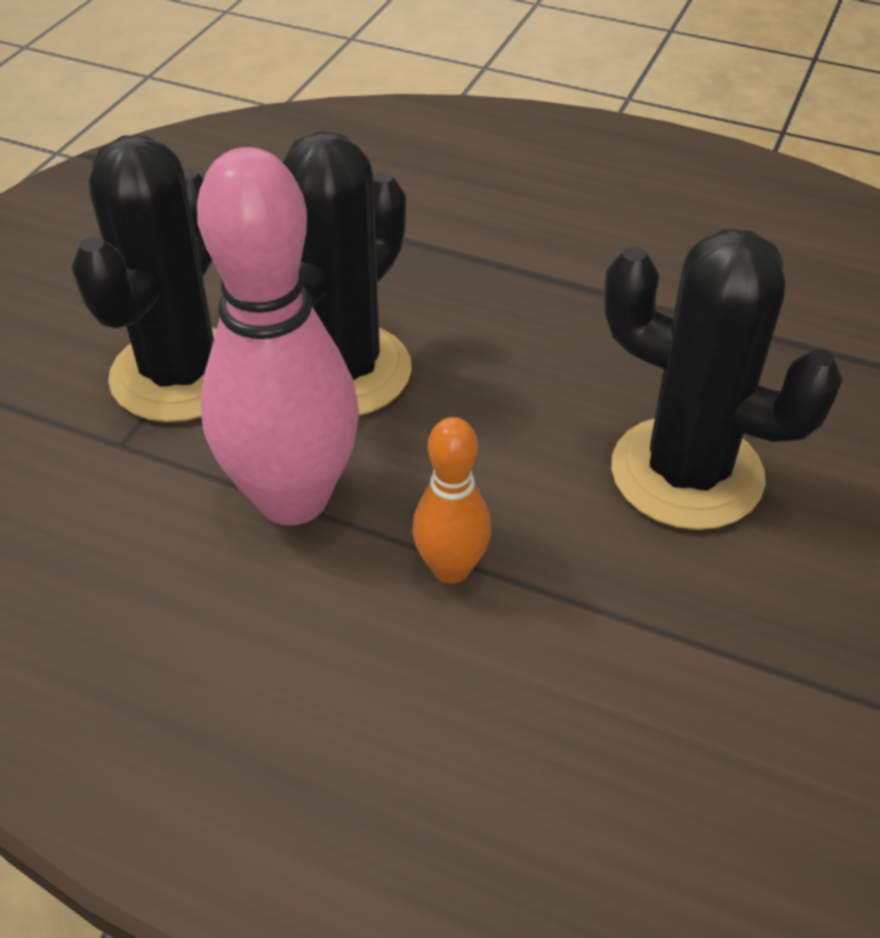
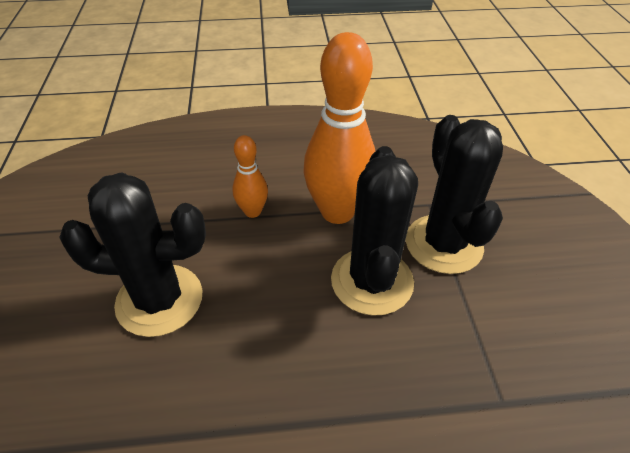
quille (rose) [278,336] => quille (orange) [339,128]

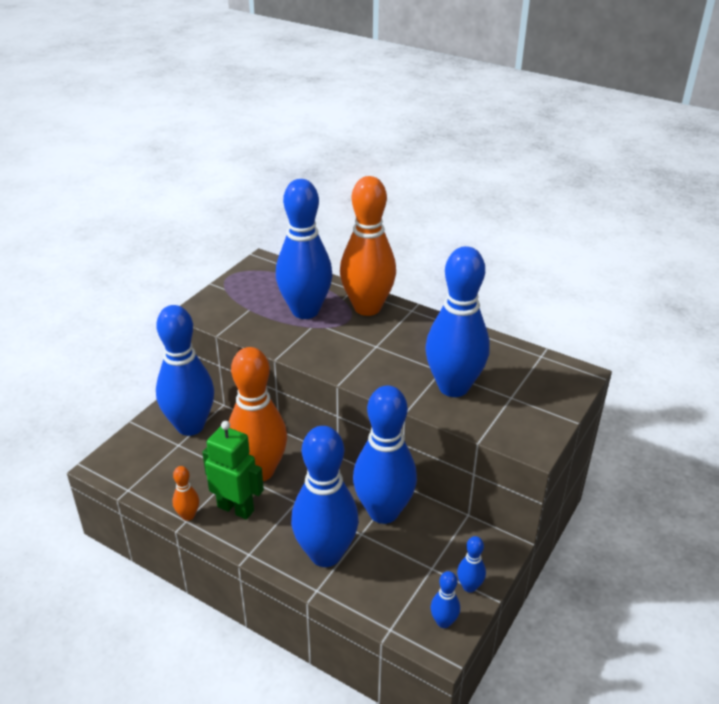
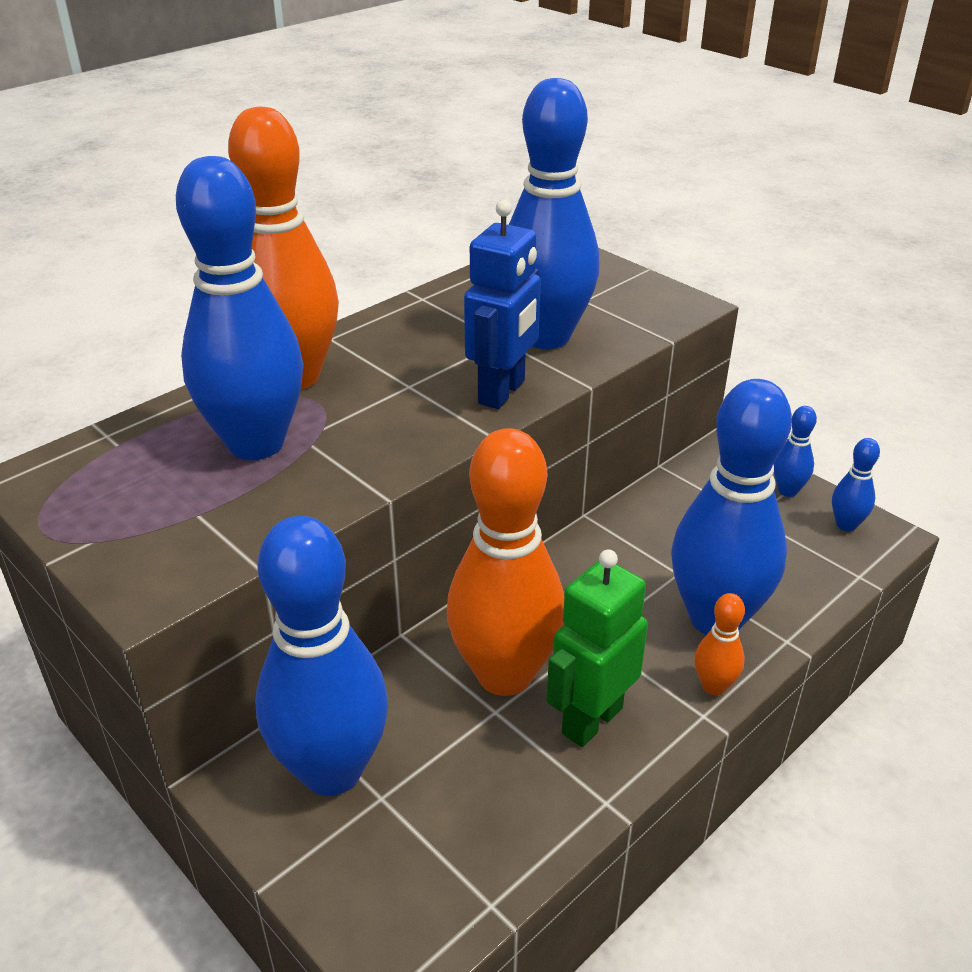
quille (bleu) [385,455] => nothing
quille (orange) [185,493] => quille (orange) [720,644], relocated
nothing => robot (bleu) [502,304]

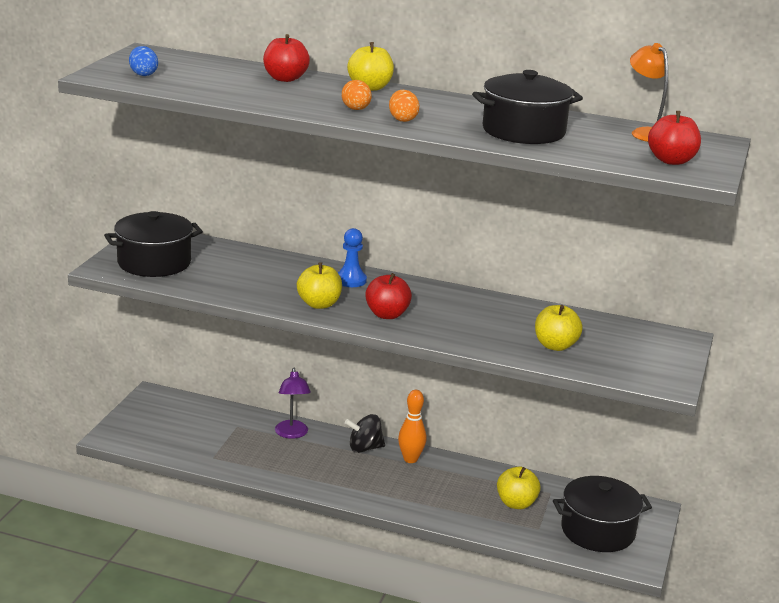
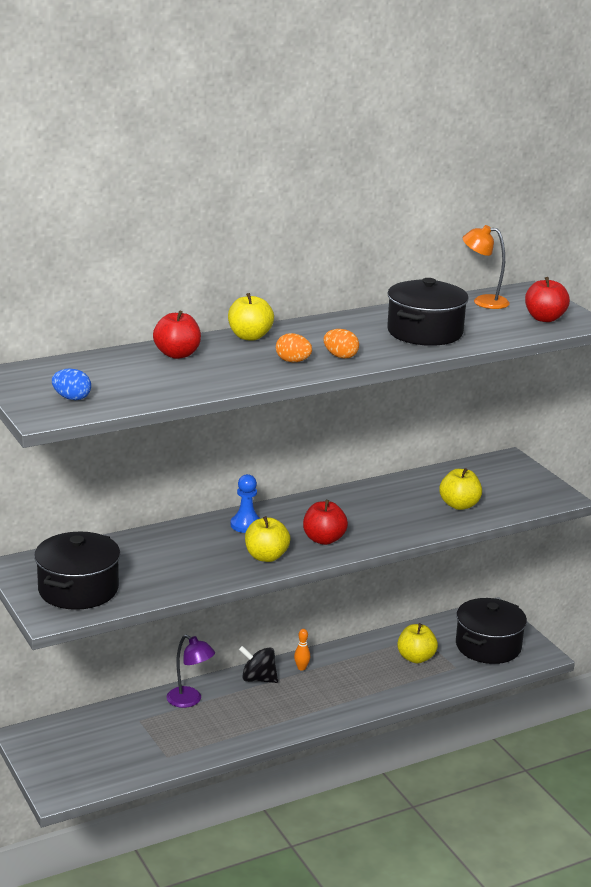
quille (orange) [412,426] => quille (orange) [302,650], x0.59
toupie (noir) [365,433] => toupie (noir) [258,664], 75 degrees clockwise

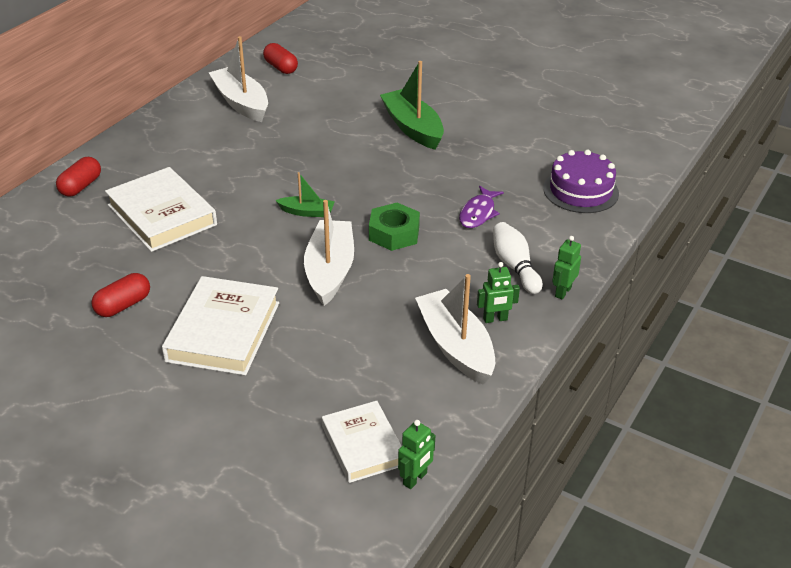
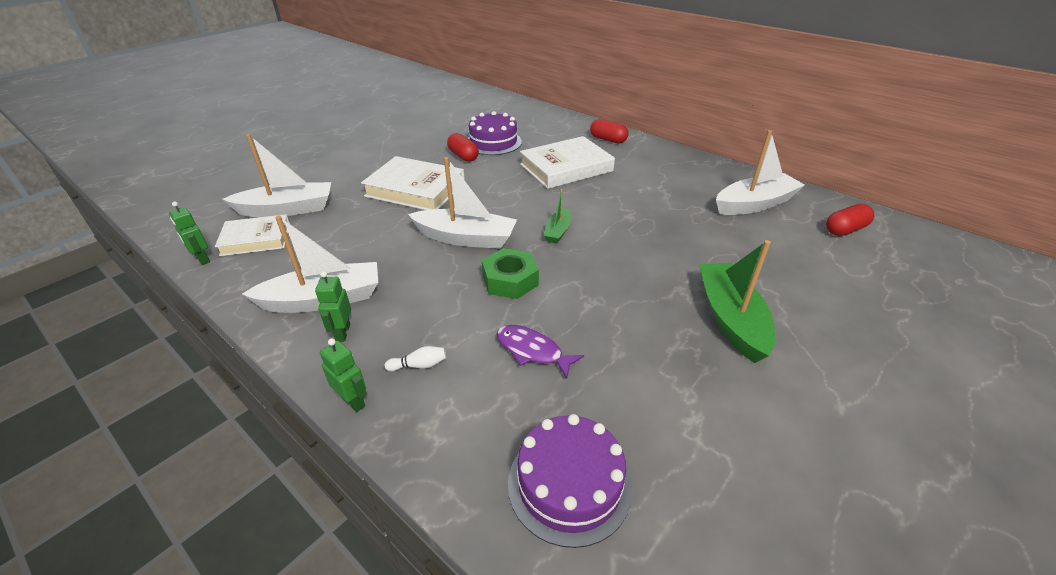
bateau (vert) [412,105] => bateau (vert) [737,301], 75 degrees counterclockwise
quille (blanc) [517,258] => quille (blanc) [415,358], x0.55
nothing => gâteau (violet) [495,133]
nothing => bateau (blanc) [276,175]

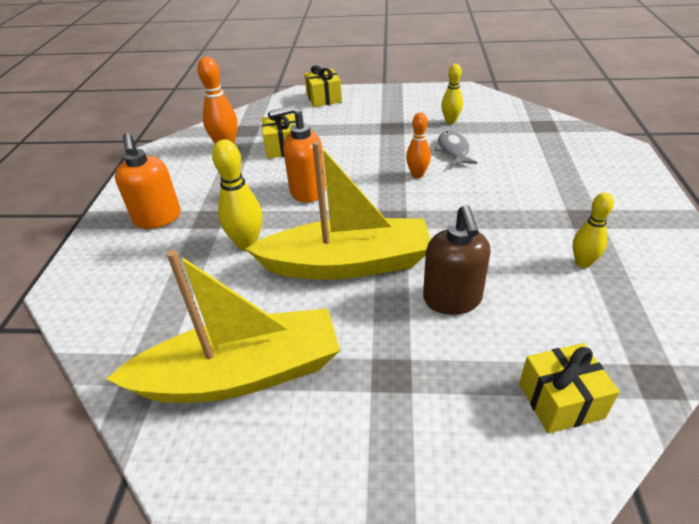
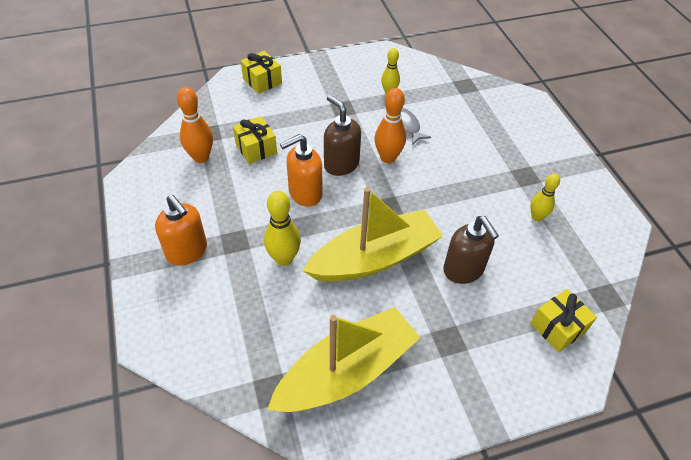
quille (orange) [418,145] => quille (orange) [390,125], x1.51
nothing => distributeur de savon (marron) [342,135]

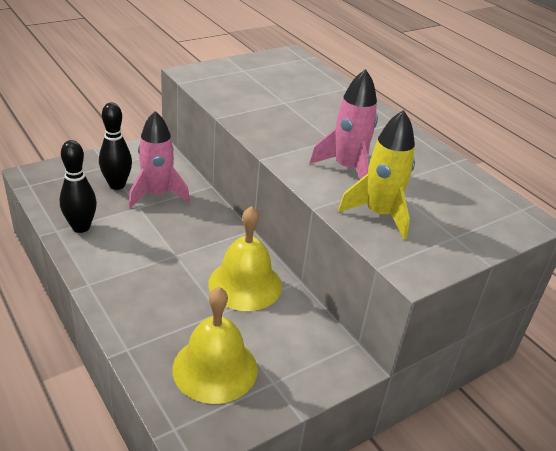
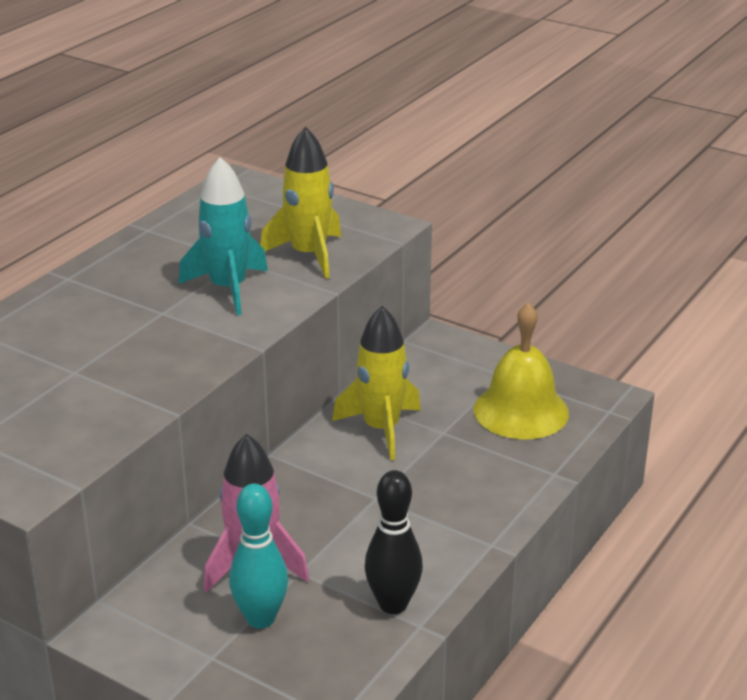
fusée (rose) [343,124] => fusée (turquoise) [223,236]
quille (noir) [115,146] => quille (turquoise) [258,556]
cloche (jaune) [245,258] => fusée (jaune) [376,383]

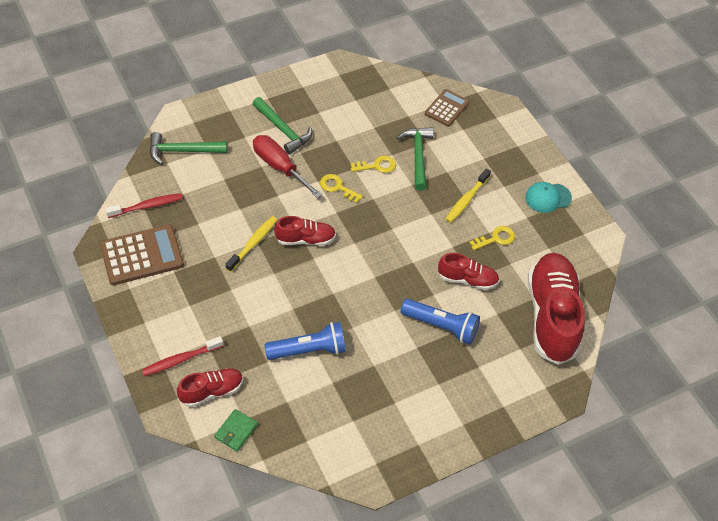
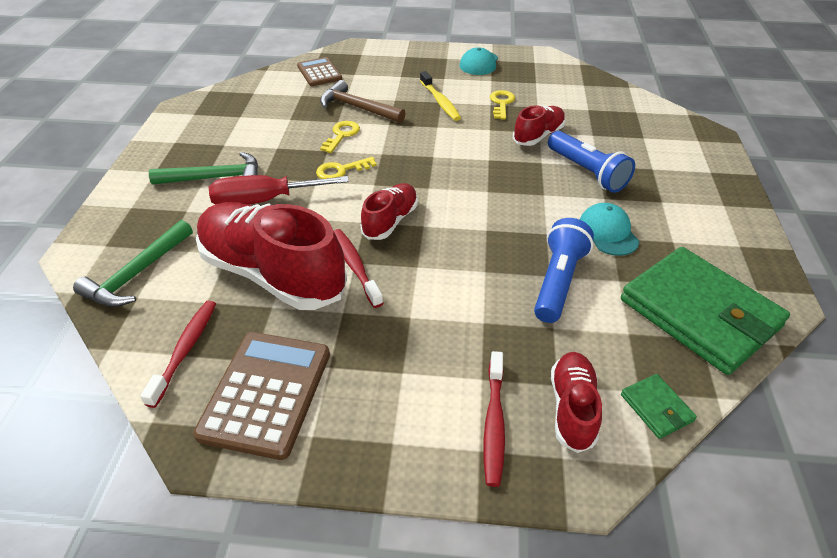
marteau (vert) [415,159] => marteau (marron) [363,101]
brosse à dents (jaune) [251,244] => brosse à dents (rouge) [359,268]
chaussure (rouge) [556,309] => chaussure (rouge) [271,256], relocated
lampe de poche (bleu) [440,321] => lampe de poche (bleu) [591,162], 90 degrees clockwise
nothing => casquette (turquoise) [609,229]
nothing => portefeuille (vert) [705,311]

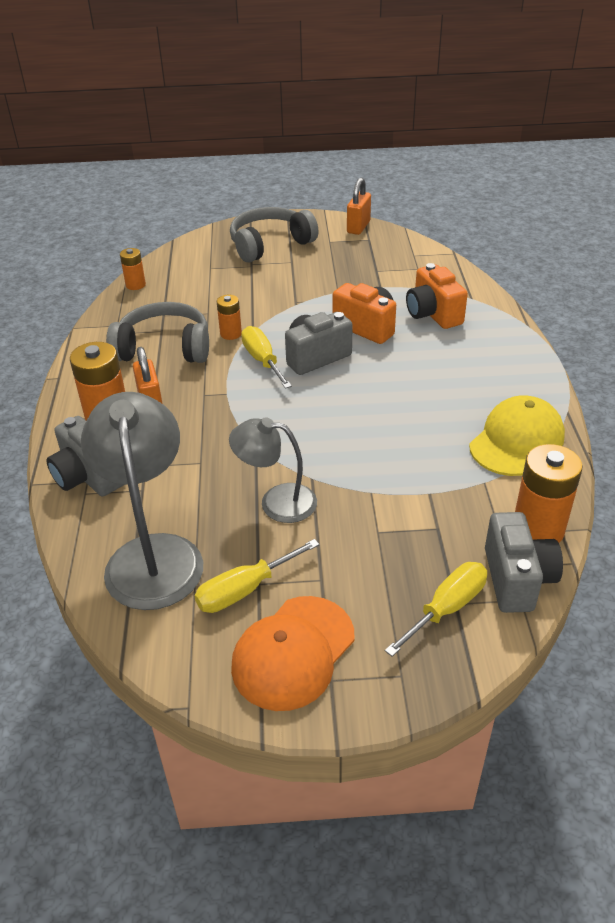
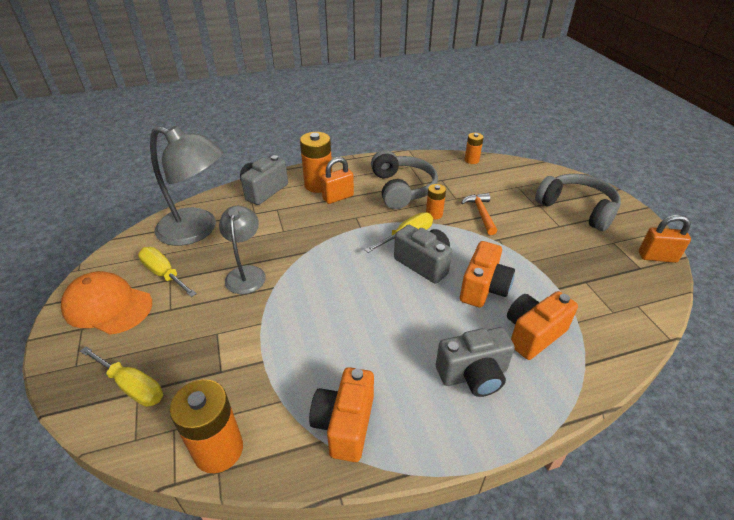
lampe (gris) [142,501] => lampe (gris) [186,185], 45 degrees clockwise
casquette (jaune) [517,436] => appareil photo (orange) [341,414]
appareil photo (gris) [524,562] => appareil photo (gris) [475,362], relocated
nothing => marteau (orange) [479,214]

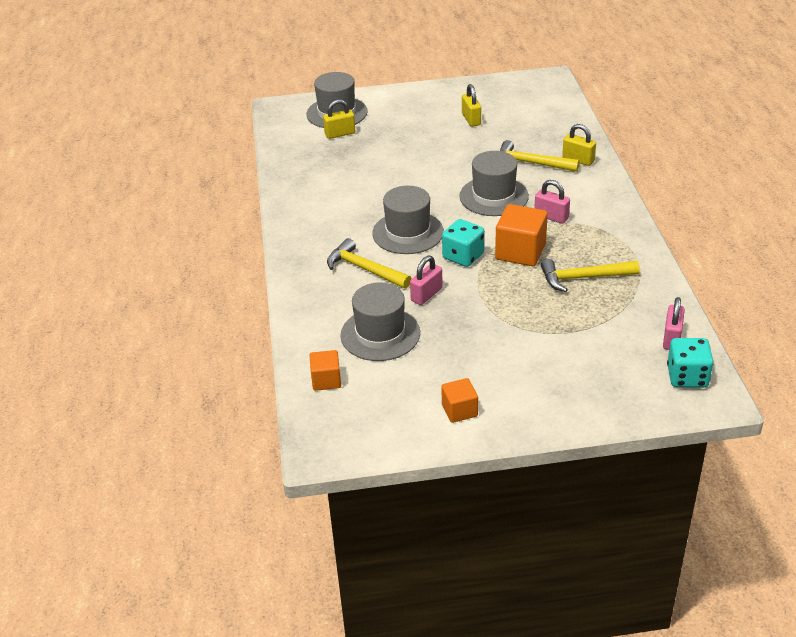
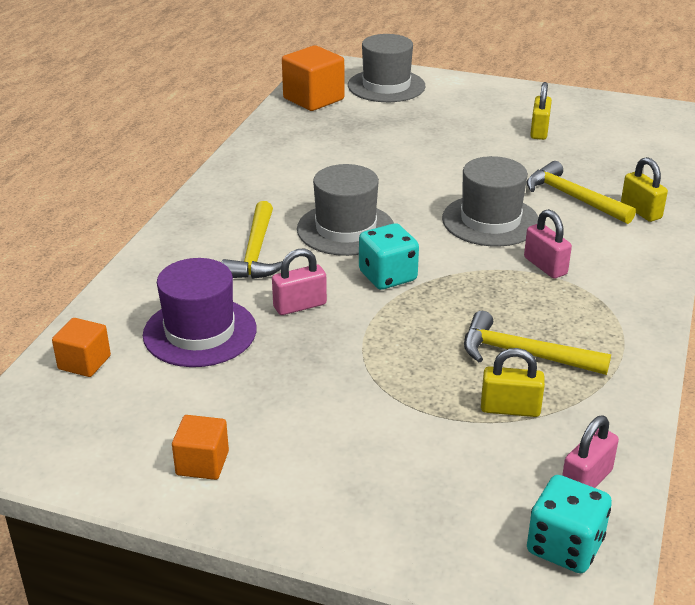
cadenas (jaune) [339,119] => cadenas (jaune) [513,382], relocated
cube (orange) [521,235] => cube (orange) [313,78], relocated
marteau (jaune) [369,263] => marteau (jaune) [251,240], 150 degrees counterclockwise
chapeau (gris) [380,322] => chapeau (violet) [199,312]

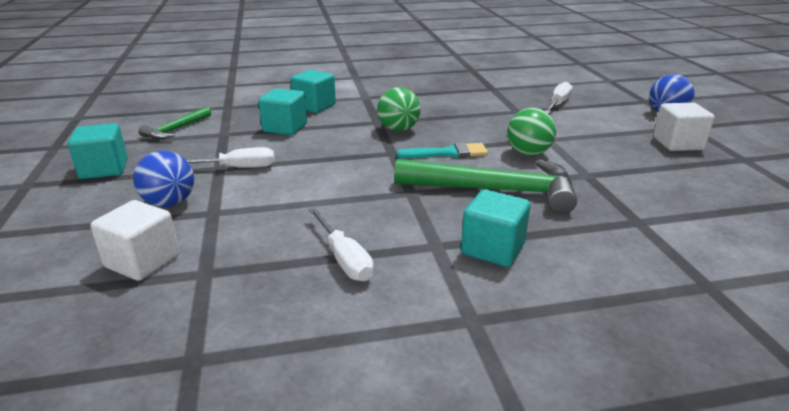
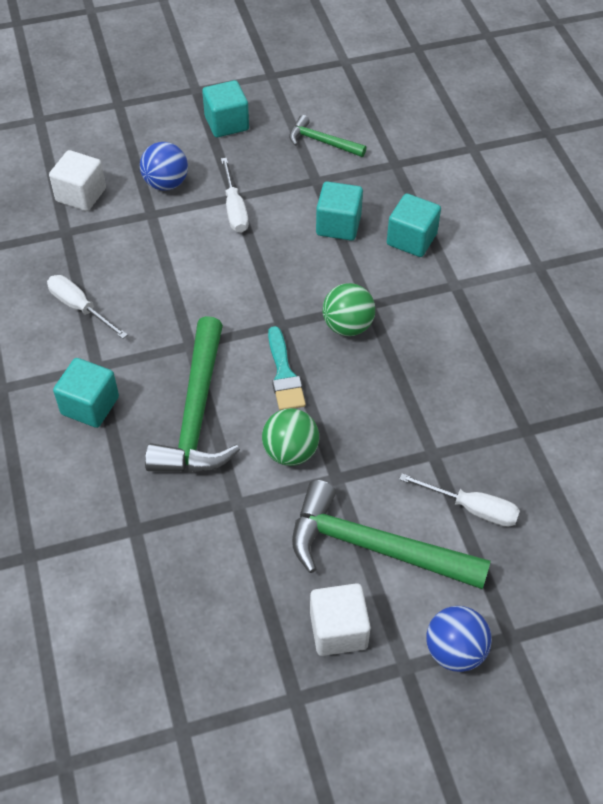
tournevis (blanc) [341,244] => tournevis (blanc) [87,307], 75 degrees clockwise
nothing => marteau (vert) [391,534]

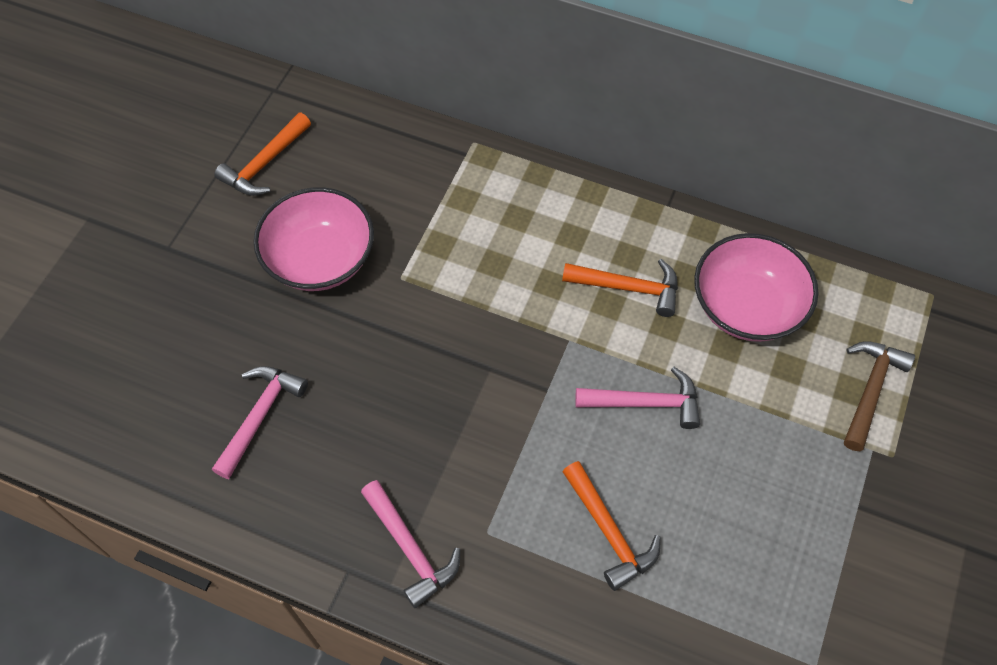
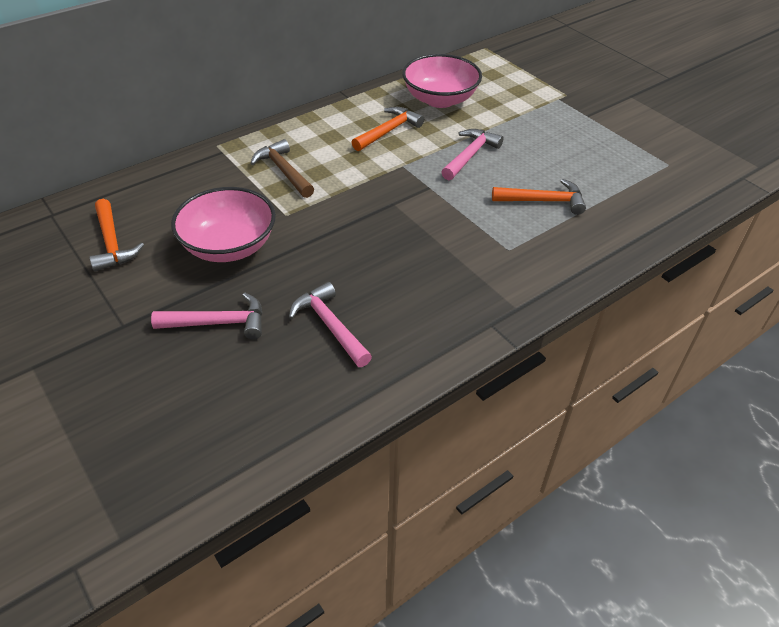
marteau (marron) [879,396] => marteau (marron) [282,168], relocated
marteau (rose) [410,544] => marteau (rose) [207,316], relocated

